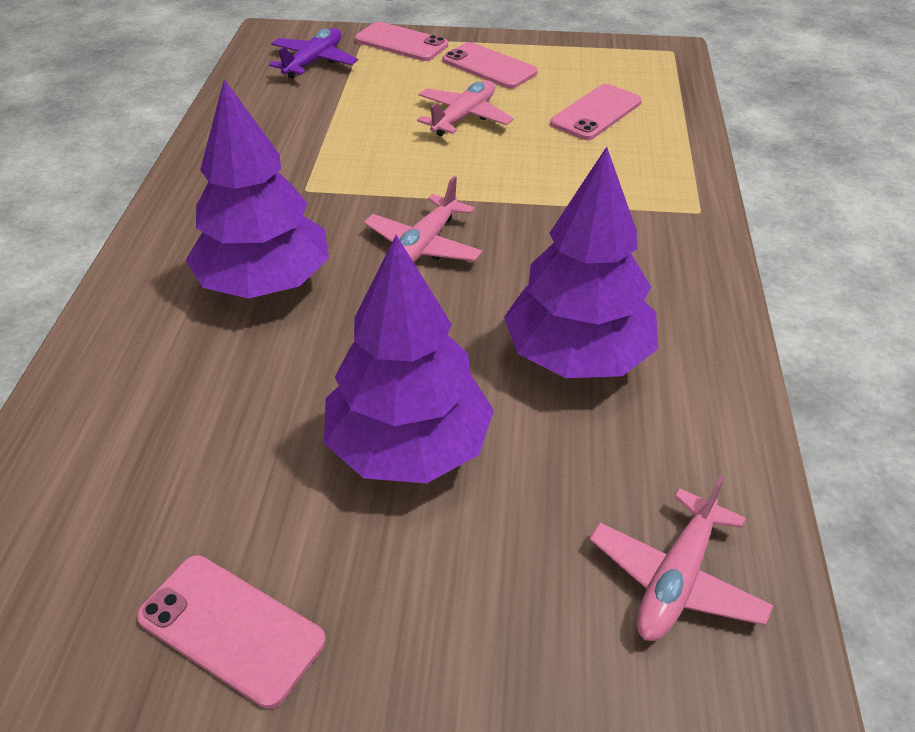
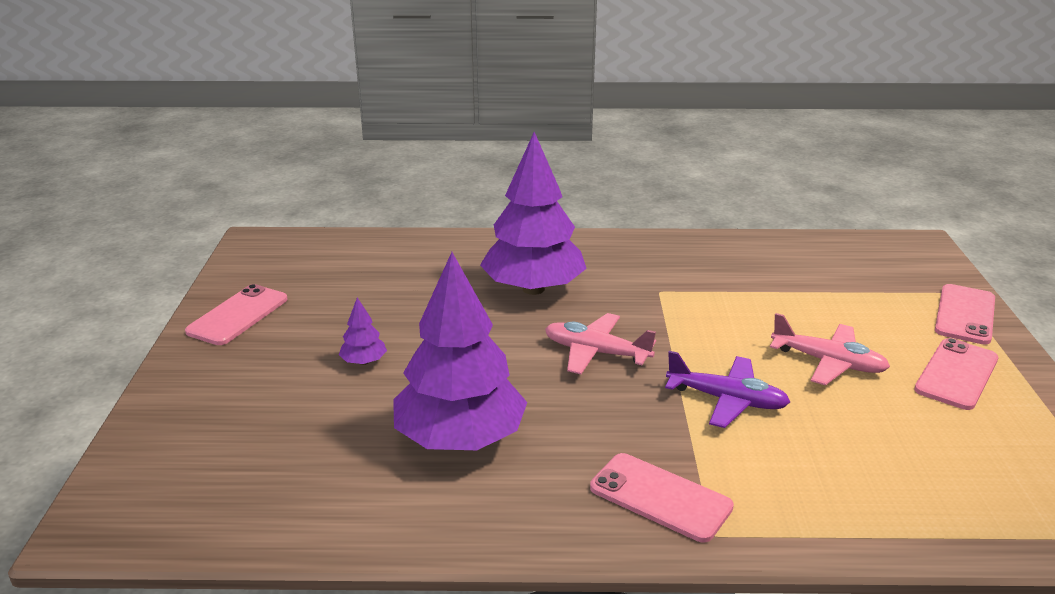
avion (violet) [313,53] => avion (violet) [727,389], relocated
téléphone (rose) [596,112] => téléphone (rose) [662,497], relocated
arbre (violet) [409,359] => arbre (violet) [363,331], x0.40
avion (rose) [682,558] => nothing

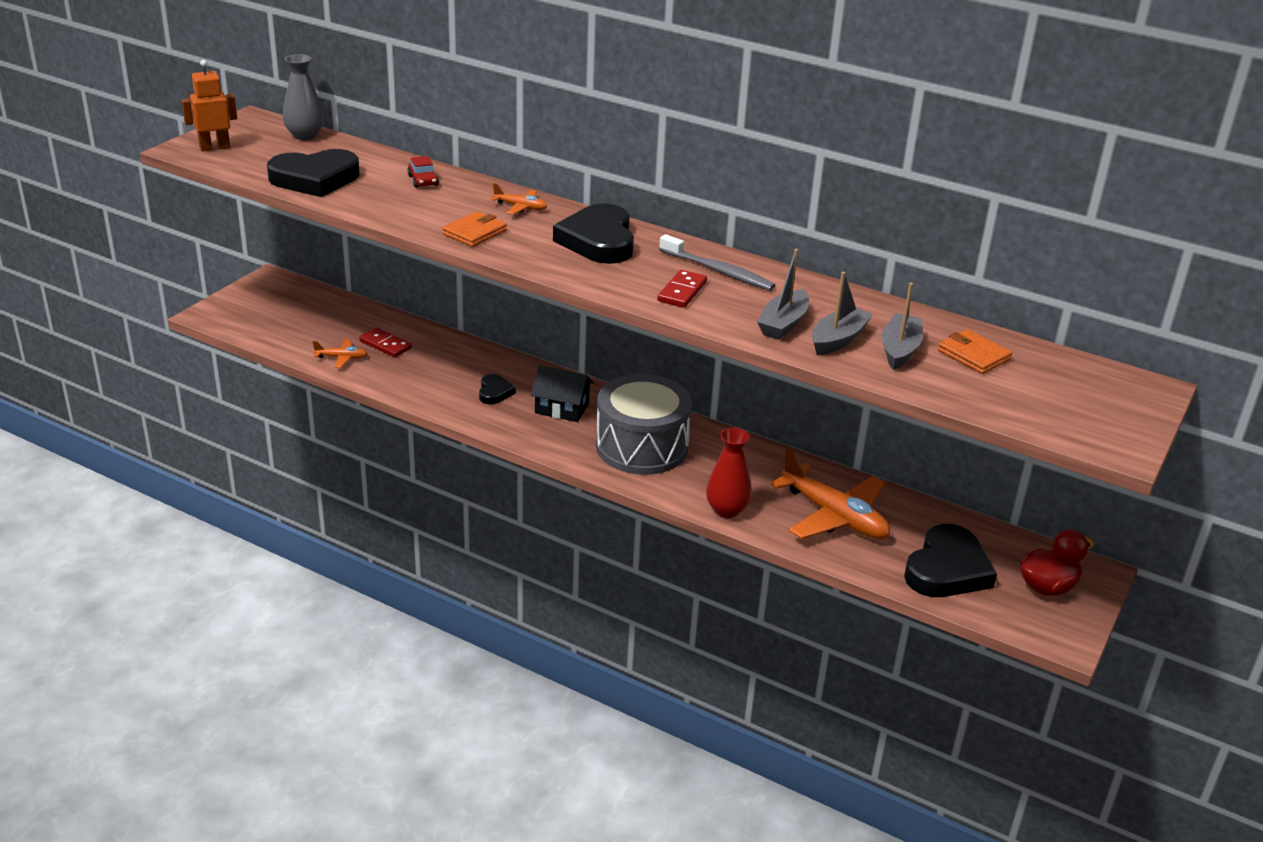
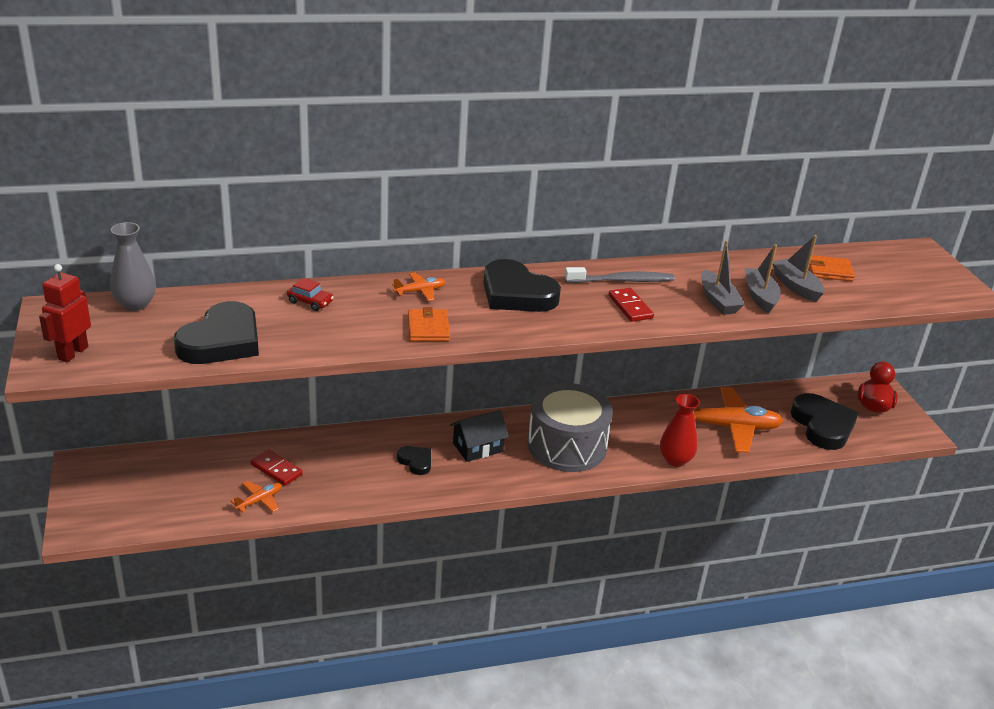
robot (orange) [209,105] => robot (rouge) [65,313]
domino (rouge) [385,342] => domino (rouge) [277,467], 45 degrees clockwise

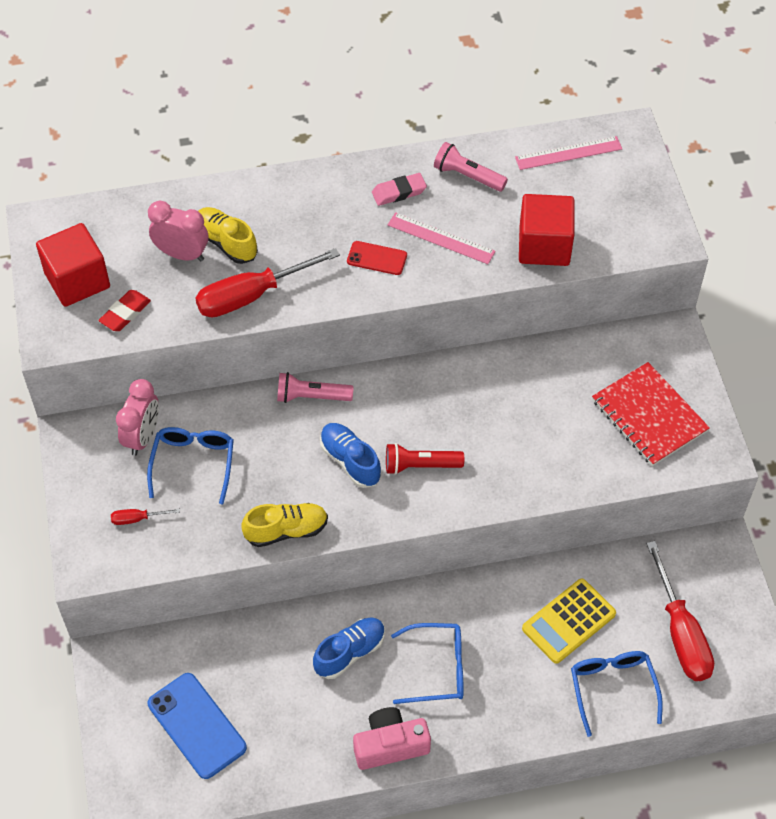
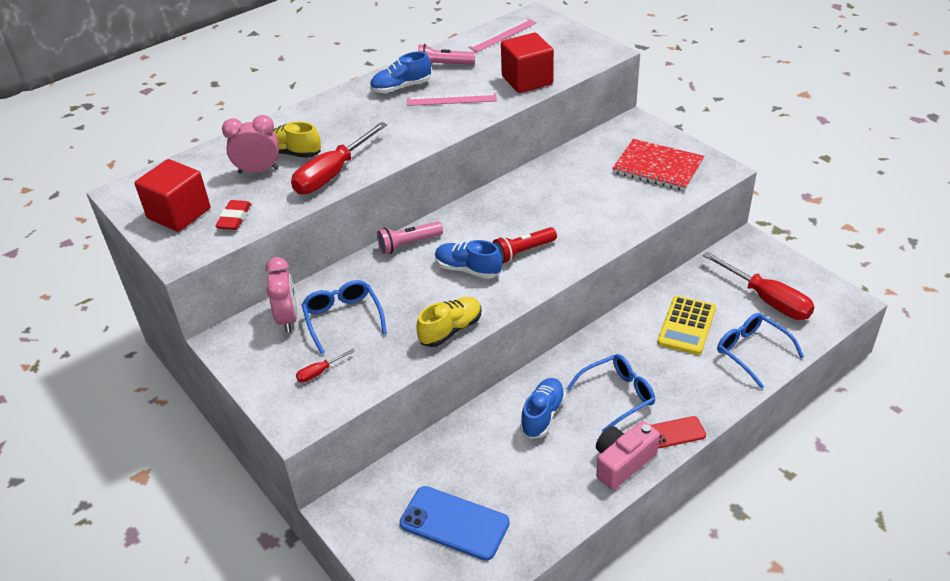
gomme (rose) [399,189] => chaussure (bleu) [400,72]
téléphone (rouge) [377,258] => téléphone (rouge) [678,432], relocated

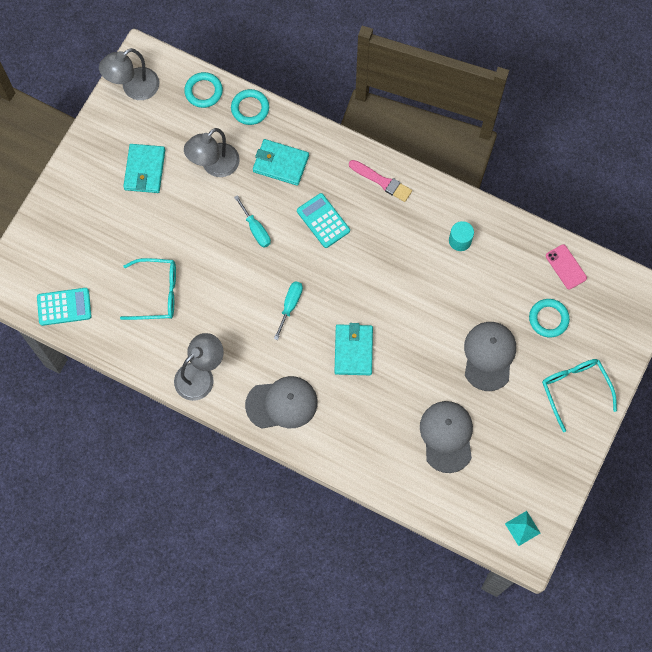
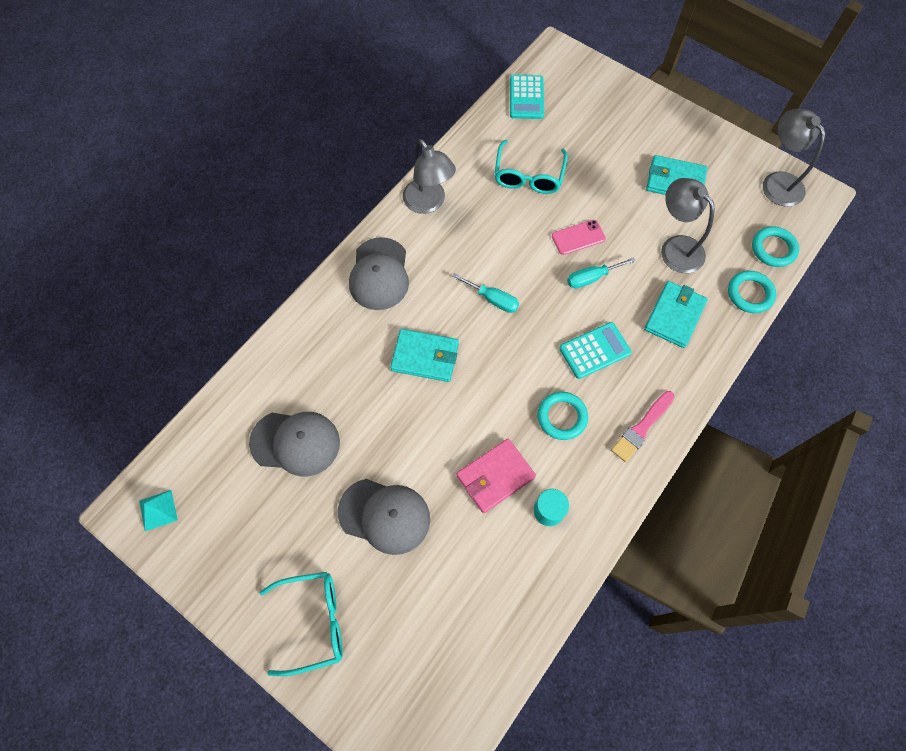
téléphone (rose) [566,266] => téléphone (rose) [579,237], relocated
anneau (turquoise) [549,318] => anneau (turquoise) [562,416], relocated
nothing => portefeuille (rose) [496,476]

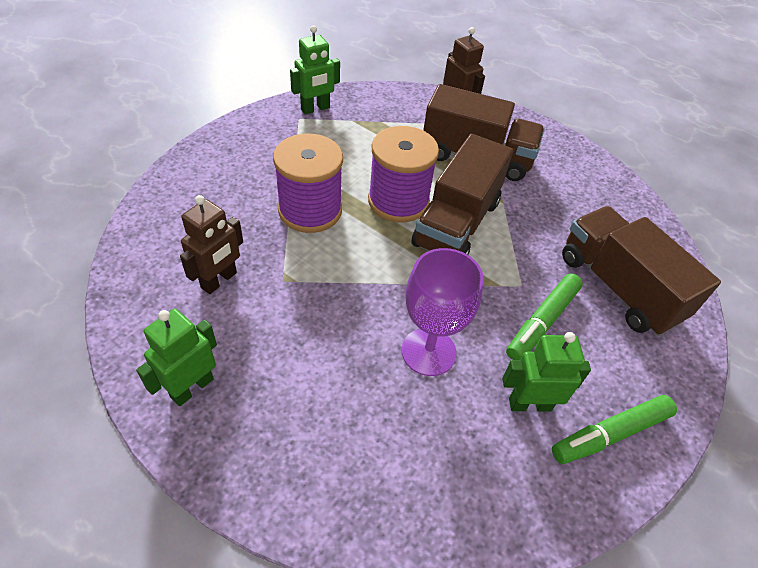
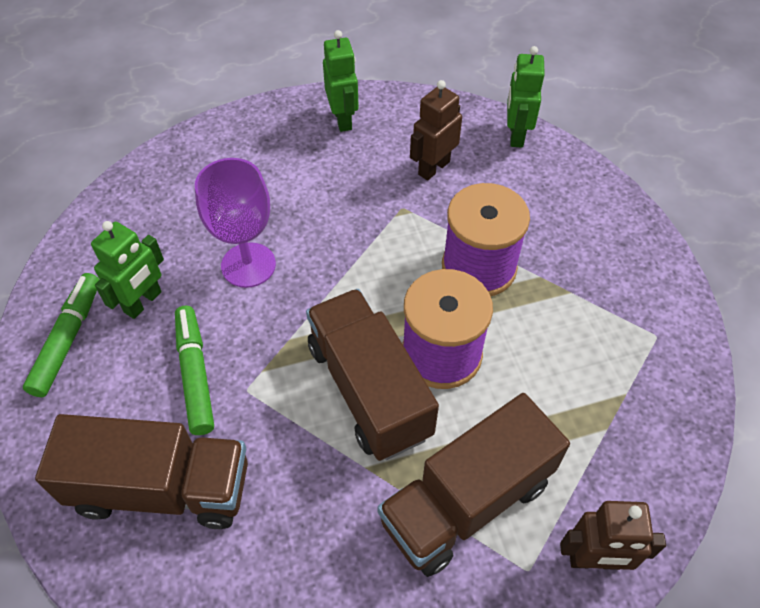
robot (vert) [315,70] => robot (vert) [526,97], relocated
robot (marron) [211,244] => robot (marron) [436,130], 60 degrees clockwise

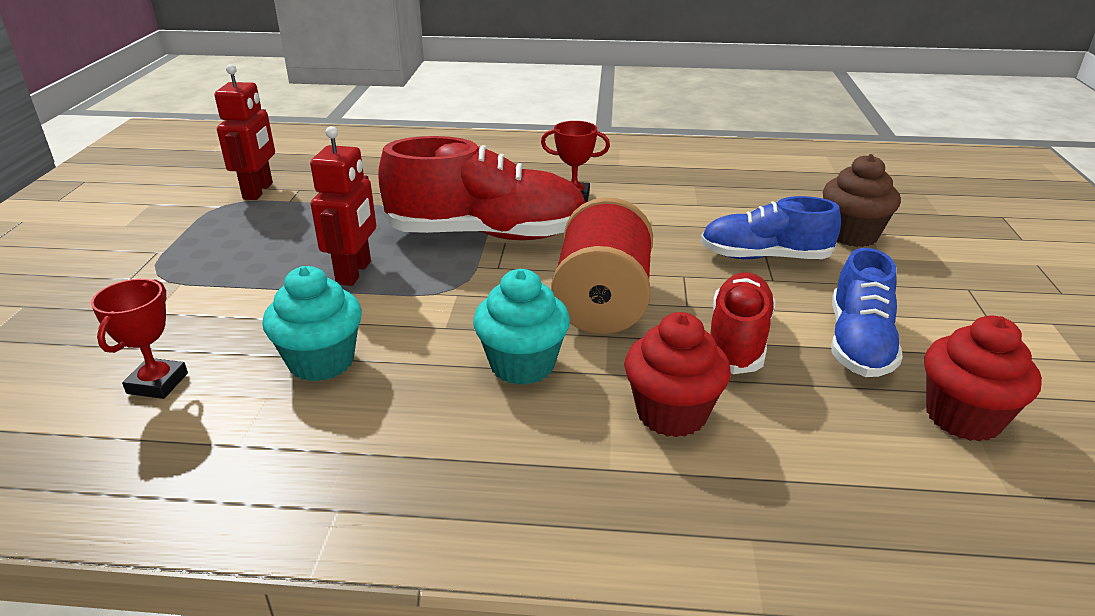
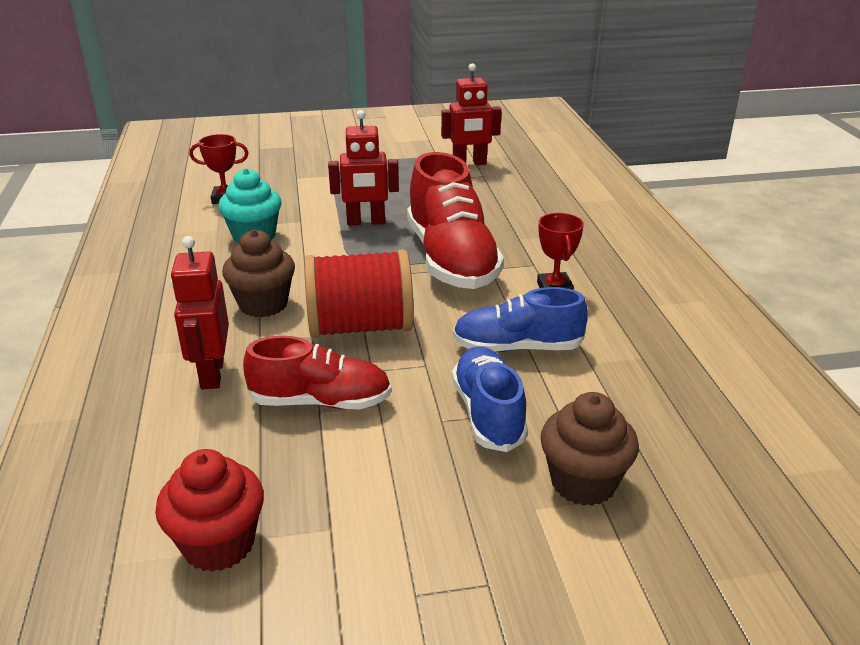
chaussure (bleu) [867,312] => chaussure (bleu) [520,320], relocated
muffin (turquoise) [521,327] => muffin (marron) [258,273]
muffin (rouge) [677,374] => robot (rouge) [200,312]

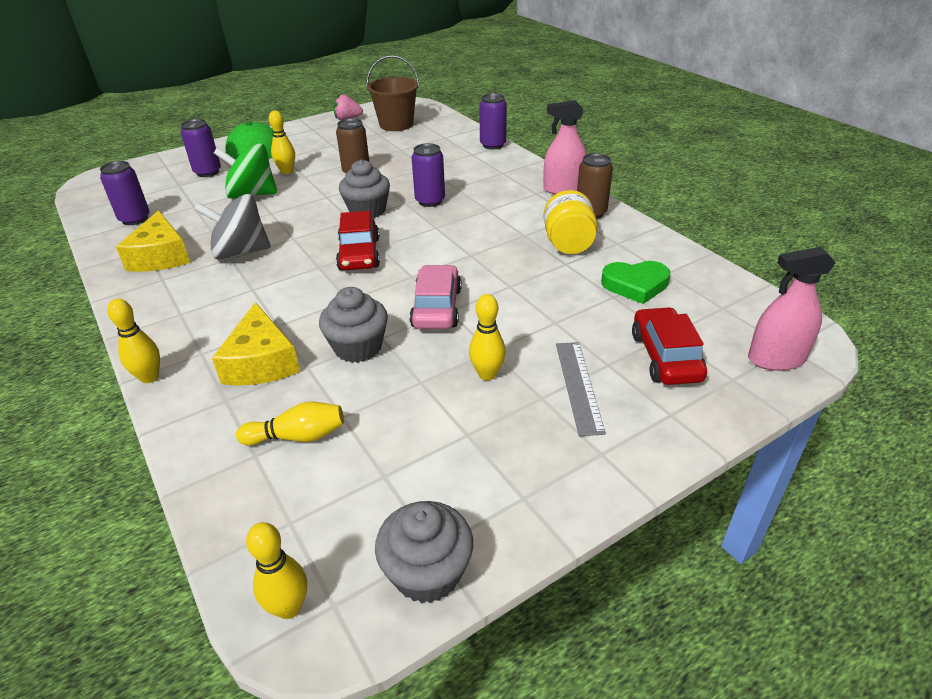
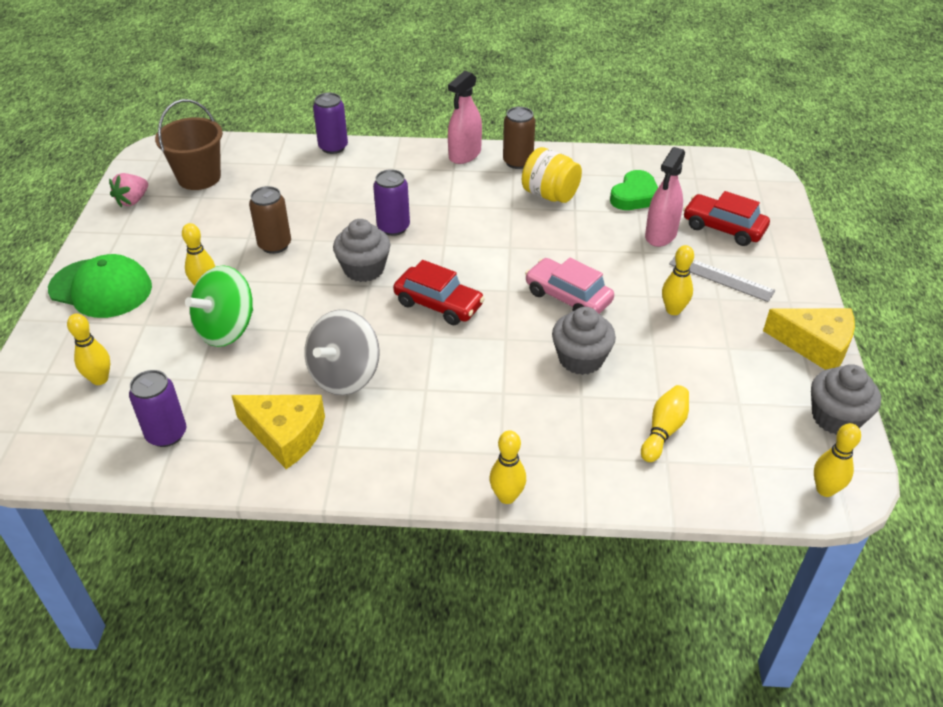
canette (violet) [201,148] => nothing
vaporisateur (rose) [791,309] => vaporisateur (rose) [665,197], relocated
fromage (jaune) [256,344] => fromage (jaune) [809,339], relocated
nothing => quille (jaune) [88,349]

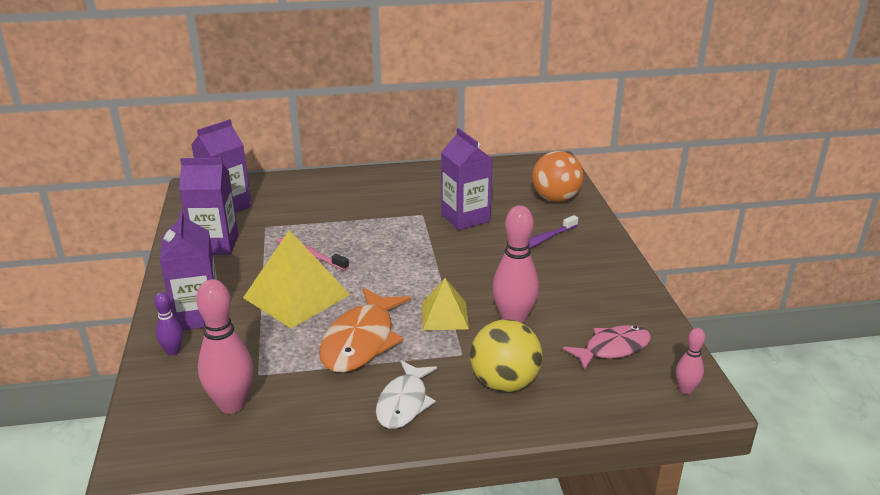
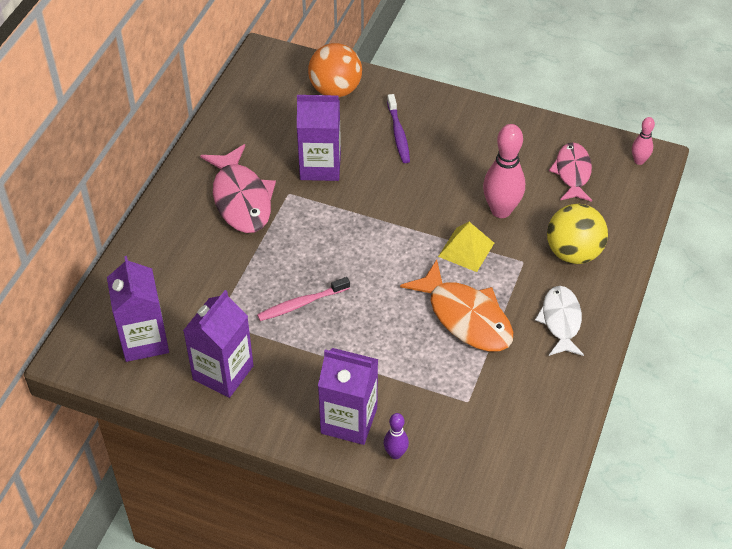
pyramide (jaune) [296,279] => nothing
quille (rose) [224,346] => nothing
poisson (blanc) [406,394] => poisson (blanc) [559,321], 135 degrees counterclockwise
nothing => poisson (rose) [238,188]

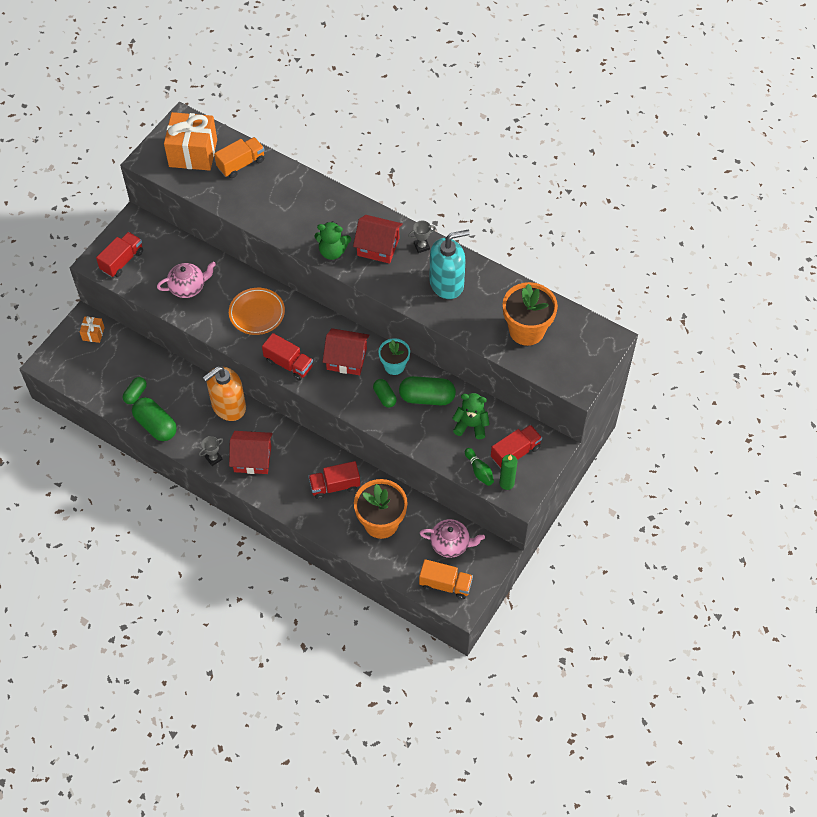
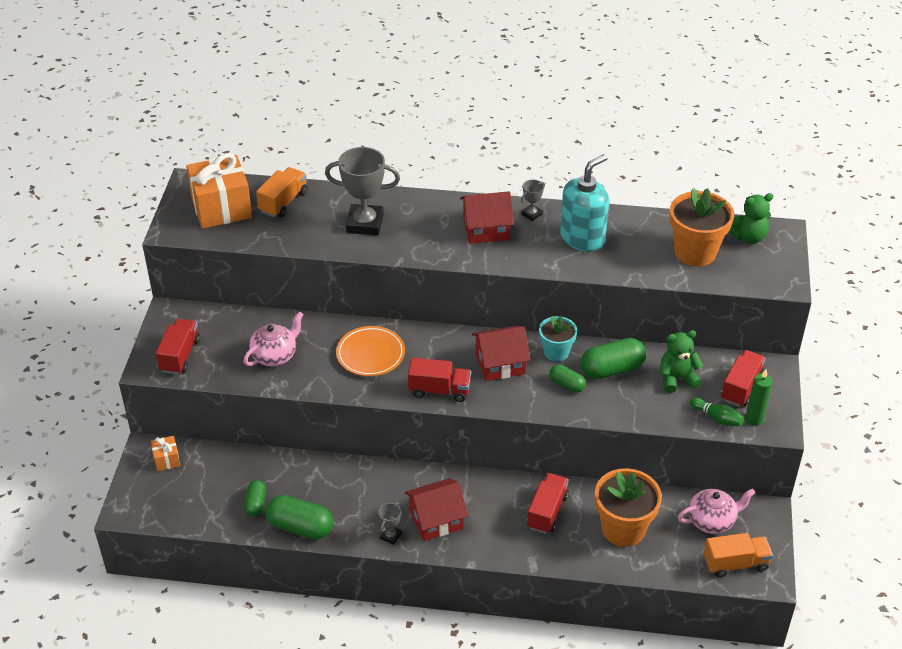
ours en peluche (vert) [332,240] => ours en peluche (vert) [751,218], relocated
distributeur de savon (orange) [224,393] => nothing
camion (rouge) [334,480] => camion (rouge) [548,503], 150 degrees clockwise
nothing => trophée (gris) [362,191]

